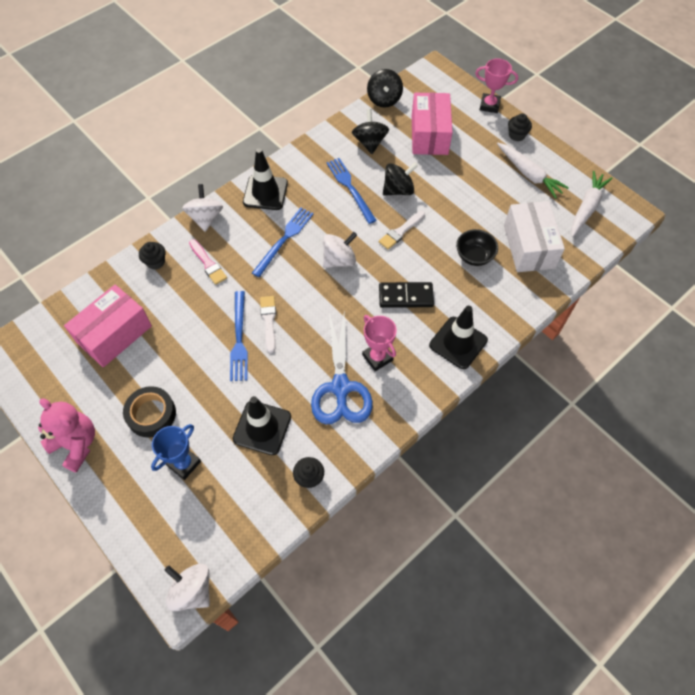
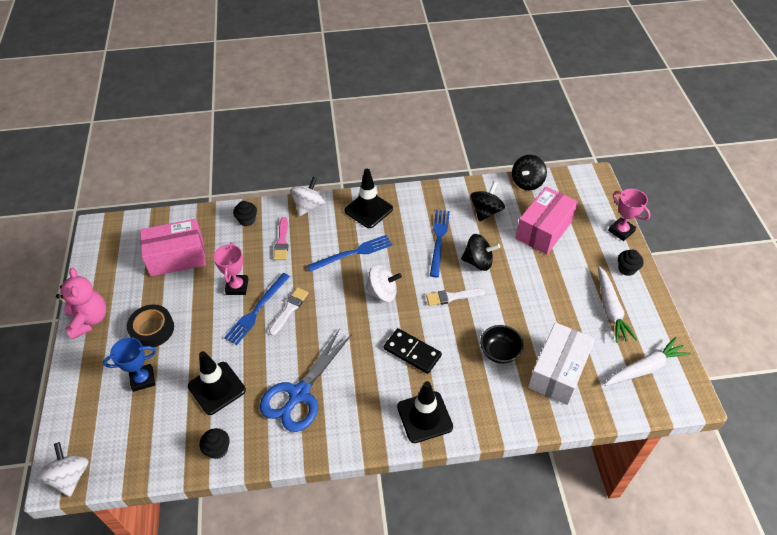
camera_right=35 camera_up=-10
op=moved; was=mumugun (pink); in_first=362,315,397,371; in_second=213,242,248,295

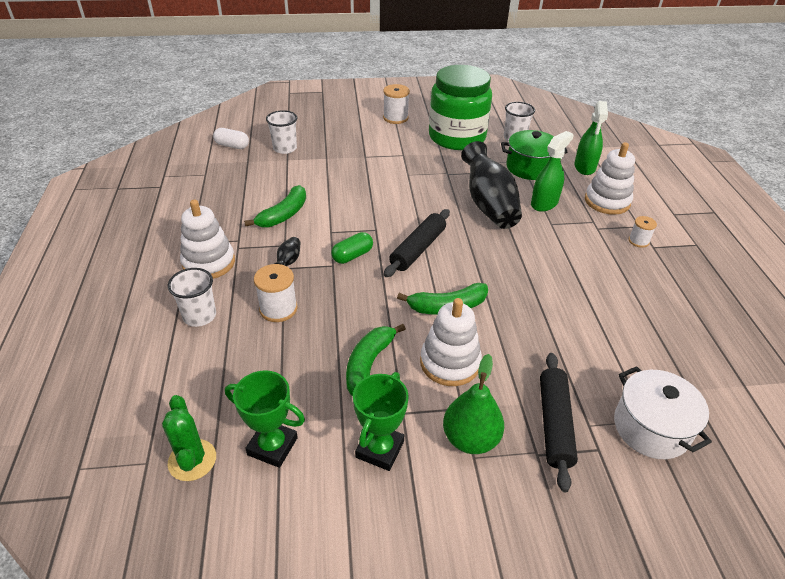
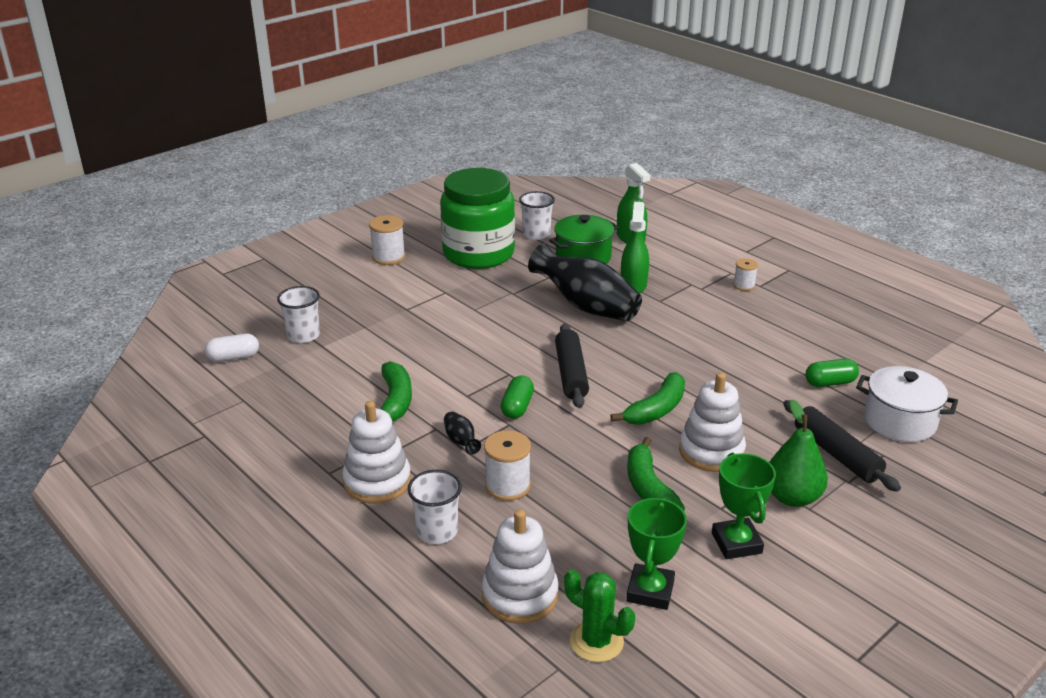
camera_right=-35 camera_up=-10
op=moved; was=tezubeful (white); in_first=585,142,635,215; in_second=482,509,559,624
op=turned; was=mumugun (green); in_first=225,370,305,468; in_second=626,497,687,610; clockwise=-60
op=added; now=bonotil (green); in_second=806,359,859,387

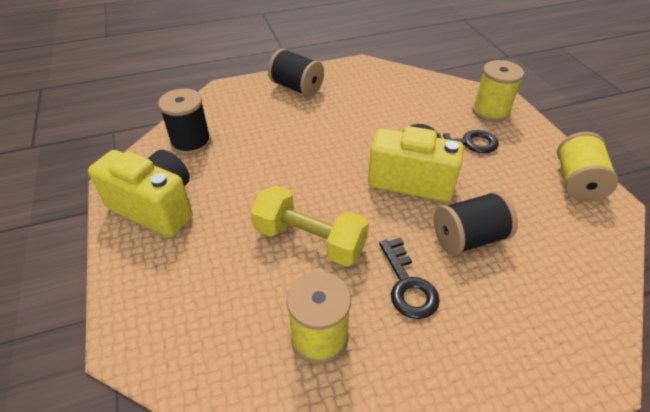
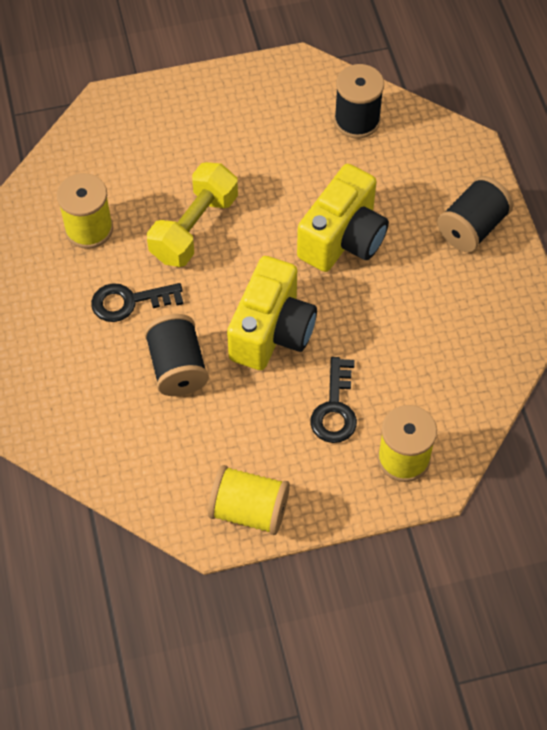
camera_right=95 camera_up=15
op=moved; was=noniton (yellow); in_first=88,150,192,237; in_second=297,164,389,272

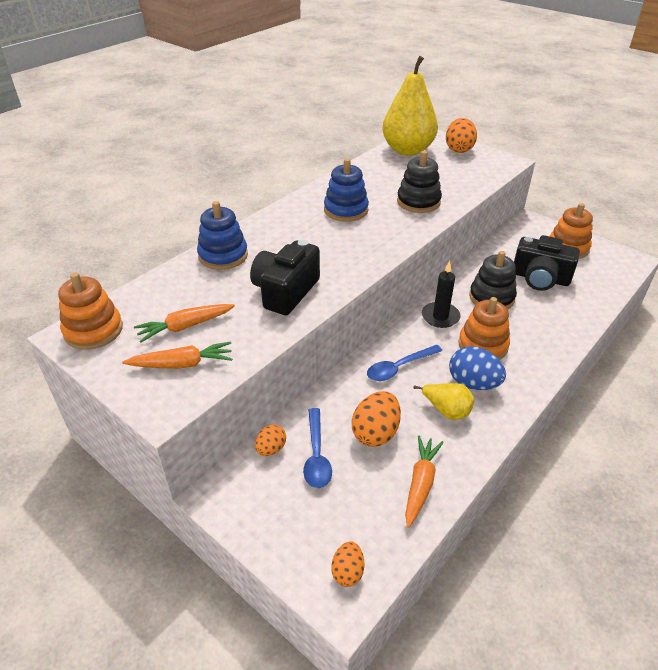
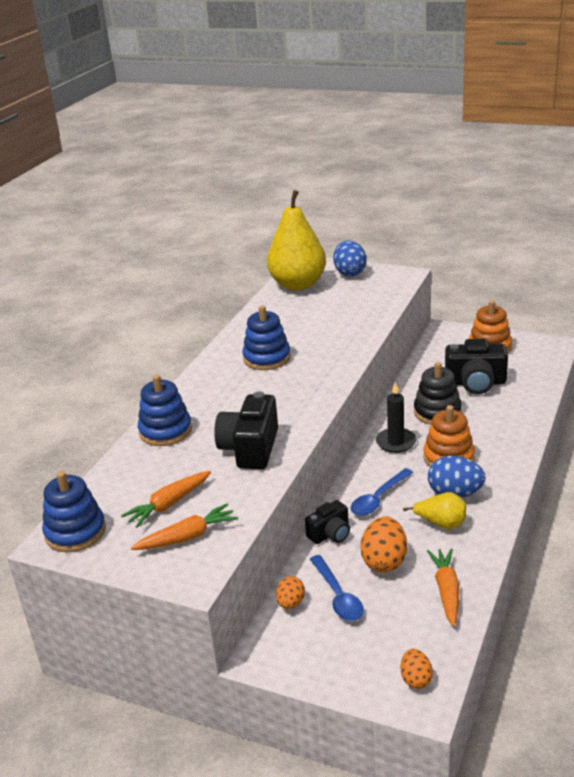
camera_right=-15 camera_up=-10
op=recoloured; was=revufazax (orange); now=revufazax (blue); in_first=446,118,477,153; in_second=333,241,366,276
op=removed; was=tezubeful (black); in_first=397,151,442,213
op=recoloured; was=tezubeful (orange); now=tezubeful (blue); in_first=58,272,123,350; in_second=42,471,106,552
op=added; now=noniton (black); in_second=305,500,350,544

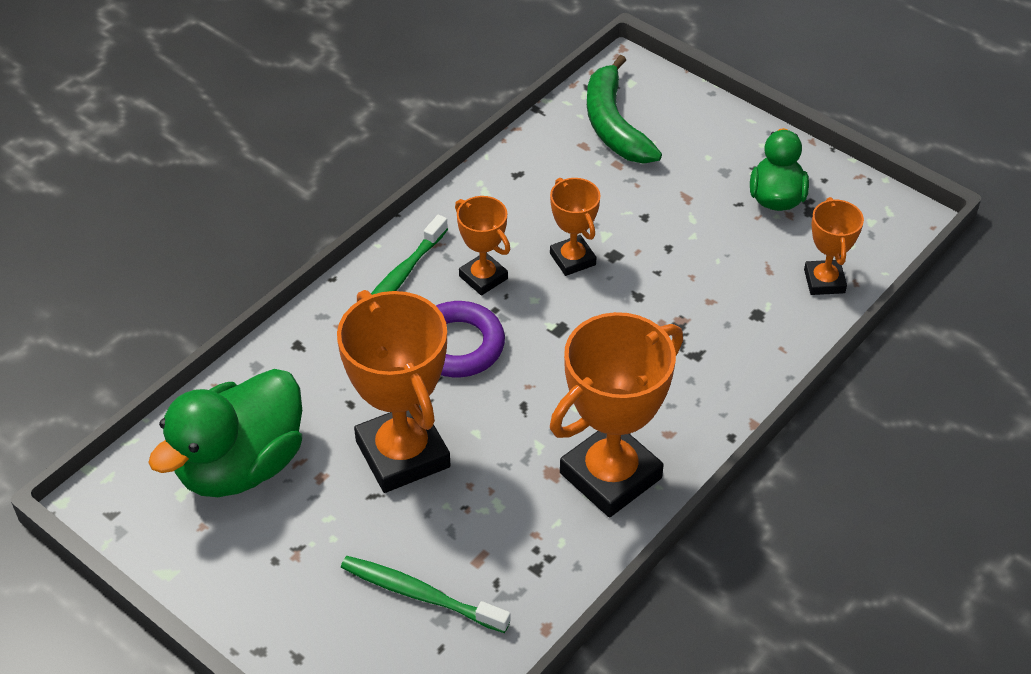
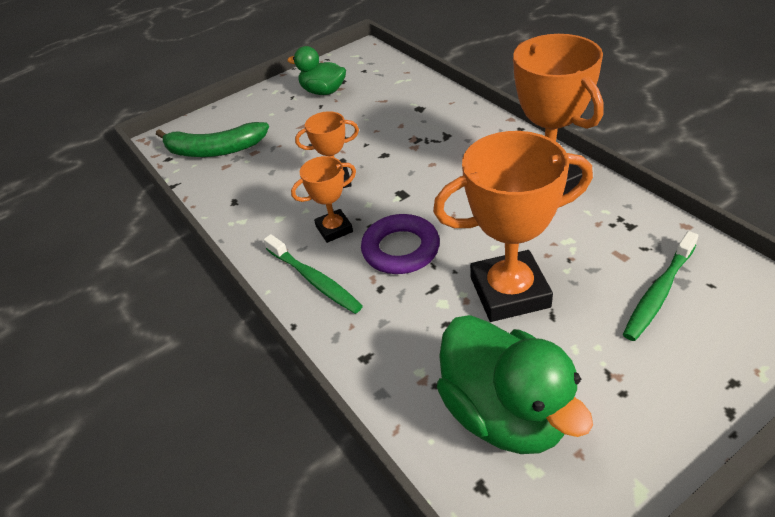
camera_right=-70 camera_up=-5
op=removed; was=mumugun (orange); in_first=804,197,864,295

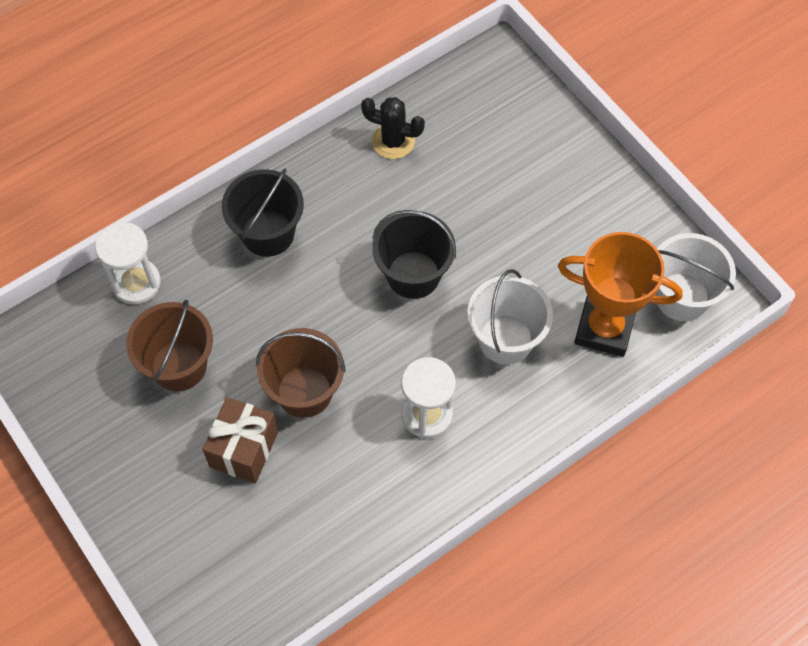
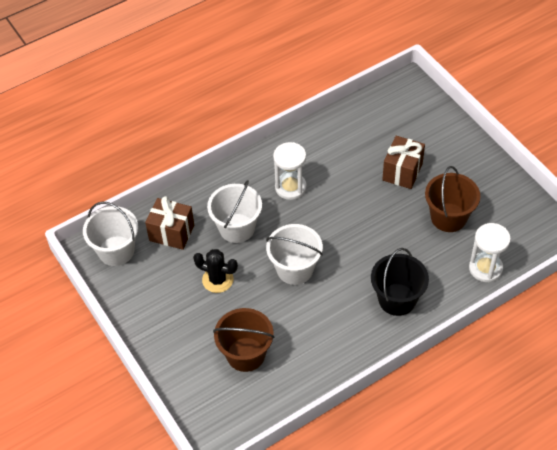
camera_right=-175 camera_up=-10
op=moved; was=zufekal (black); in_first=361,97,425,159; in_second=193,249,238,293
op=recoloured; was=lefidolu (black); now=lefidolu (white); in_first=372,210,456,299; in_second=266,224,323,285
op=replaced; was=mumugun (orange); now=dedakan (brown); in_first=558,232,683,357; in_second=145,196,194,250
op=moved; was=lefidolu (brown); in_first=256,328,346,418; in_second=213,308,274,372

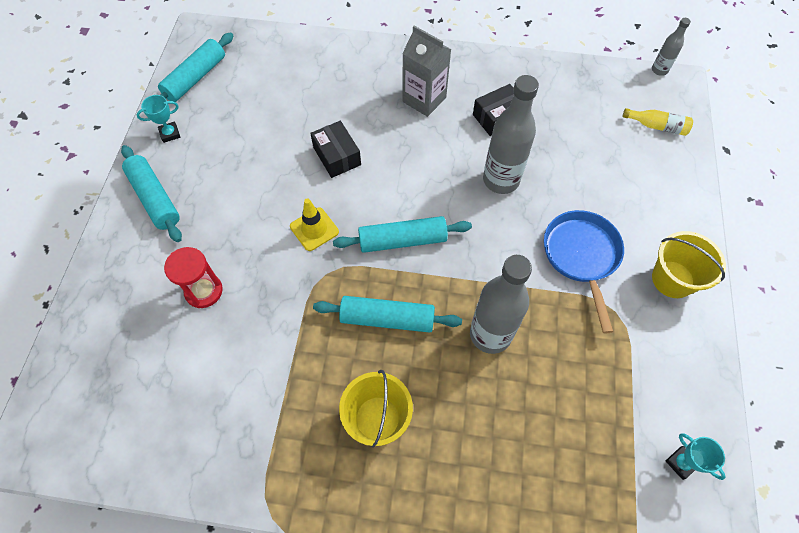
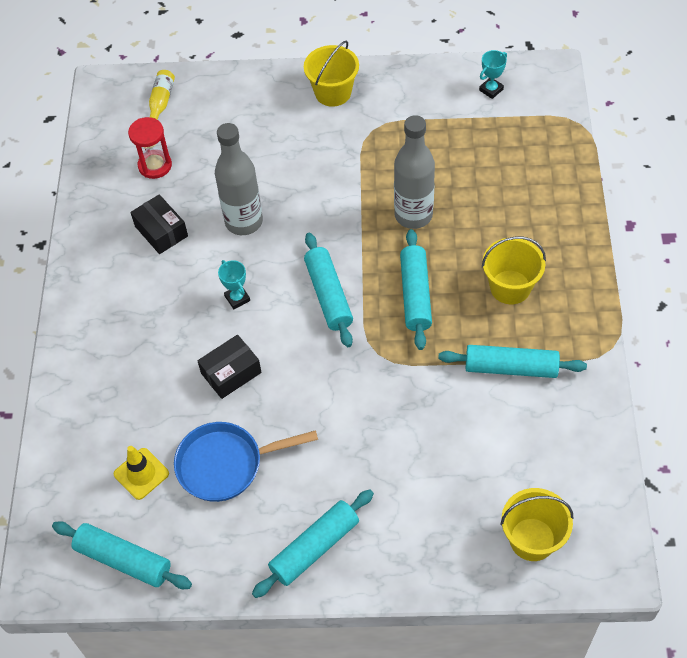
camera_right=-95 camera_up=-5
op=removed; was=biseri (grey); in_first=652,18,691,76
op=removed; was=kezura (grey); in_first=402,26,451,117
op=moved; was=mumugun (turquoise); in_first=136,95,180,143; in_second=218,260,250,309
op=moved; was=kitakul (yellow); in_first=290,198,339,251; in_second=114,446,169,500
op=moved; was=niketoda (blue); in_first=544,210,624,334; in_second=174,422,318,502
op=moved; was=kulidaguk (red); in_first=164,247,223,308; in_second=128,117,172,179
op=added; now=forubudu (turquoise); in_second=438,345,587,378
op=added; now=lefidolu (yellow); in_second=500,488,574,561

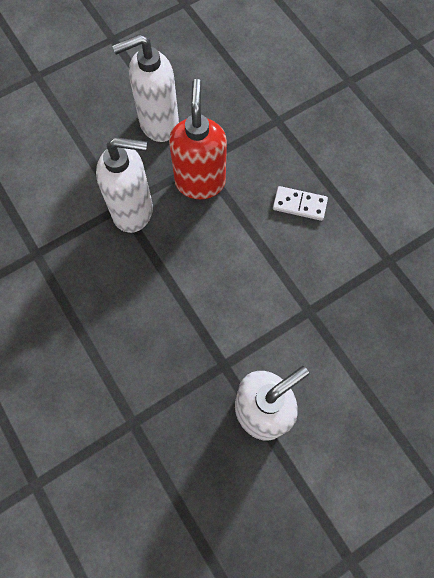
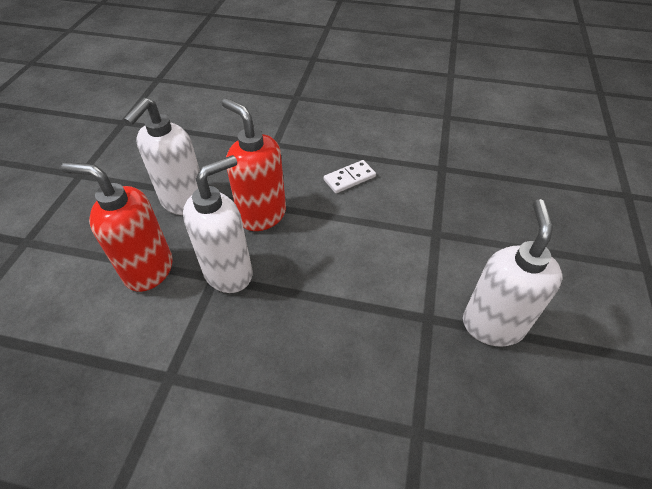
camera_right=-45 camera_up=-20
op=added; now=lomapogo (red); in_second=61,162,173,292

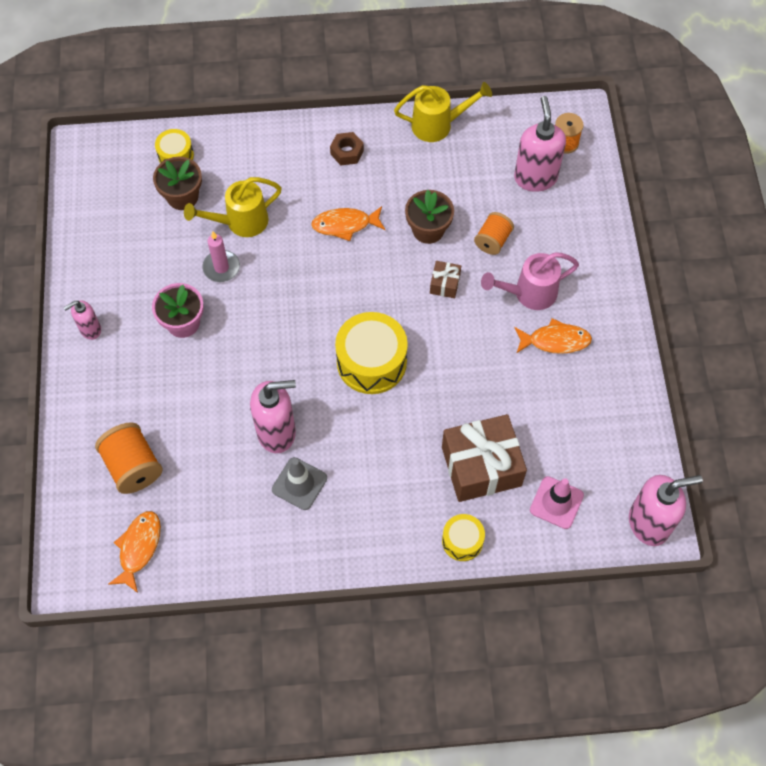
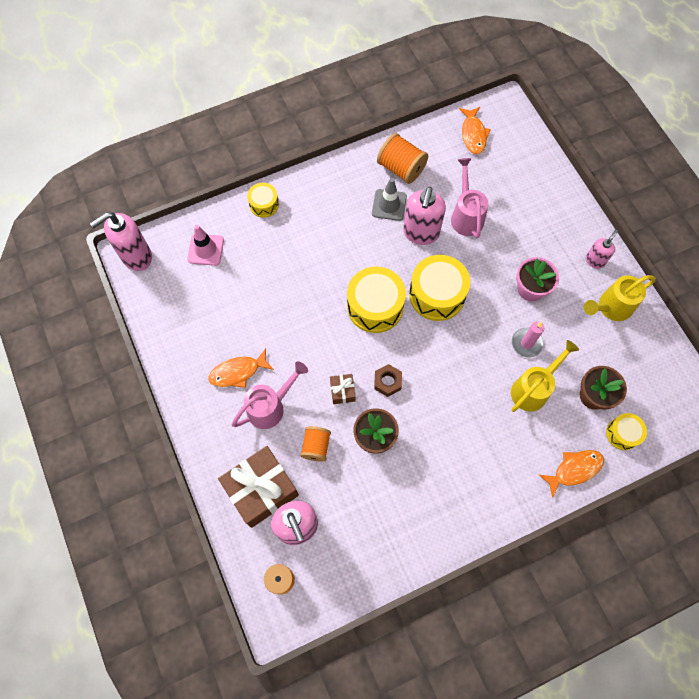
camera_right=160 camera_up=5
op=moved; was=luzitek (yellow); in_first=394,82,492,142; in_second=584,275,656,321
op=moved; was=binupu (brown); in_first=330,132,364,165; in_second=374,364,402,397
op=moved; was=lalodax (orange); in_first=311,206,385,241; in_second=539,450,604,498
op=turned; was=lomapogo (pink); in_first=250,380,296,453; in_second=403,186,446,245; clockwise=-45
op=moved; was=dedakan (brown); in_first=442,414,527,502; in_second=218,446,299,528
op=moved; was=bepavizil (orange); in_first=95,422,163,494; in_second=377,133,428,184
op=added; now=luzitek (pink); in_second=451,158,489,238
op=added; now=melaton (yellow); in_second=409,255,470,321

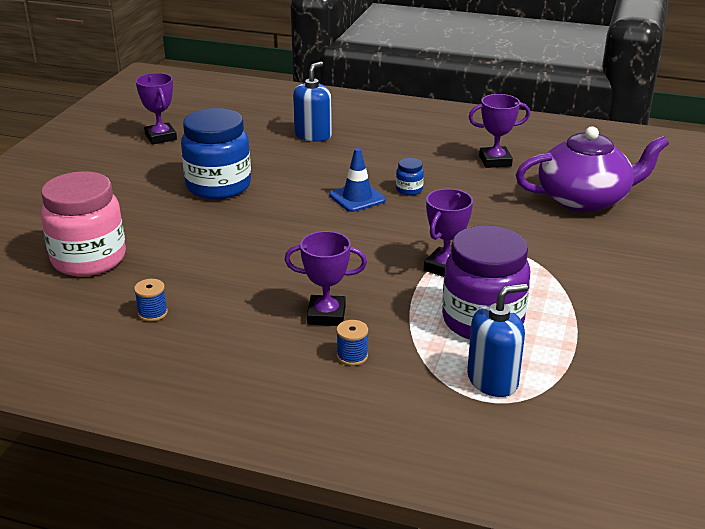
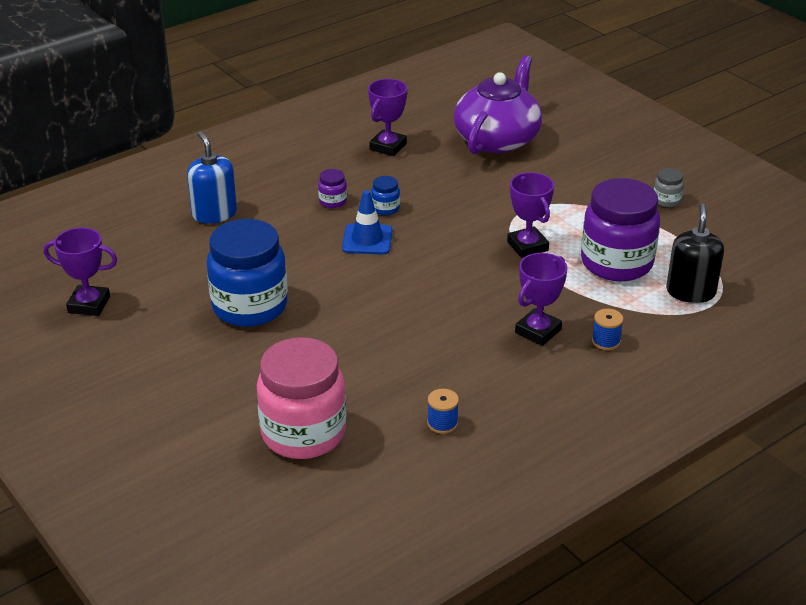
camera_right=-55 camera_up=5
op=recoloured; was=lomapogo (blue); now=lomapogo (black); in_first=467,283,528,397; in_second=666,204,724,303
op=added; now=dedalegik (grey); in_second=654,168,684,207
op=added; now=dedalegik (purple); in_second=318,169,347,208

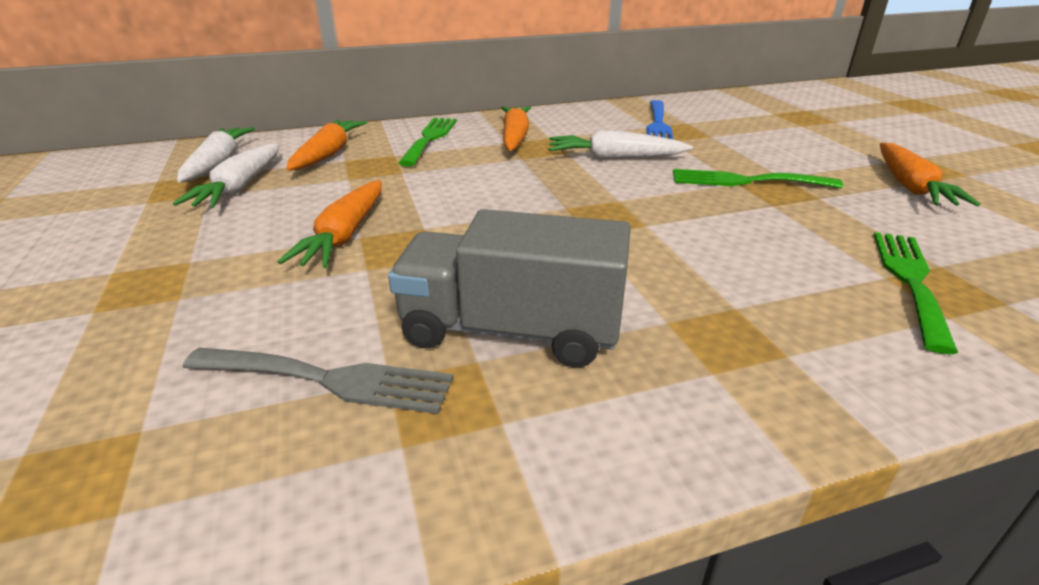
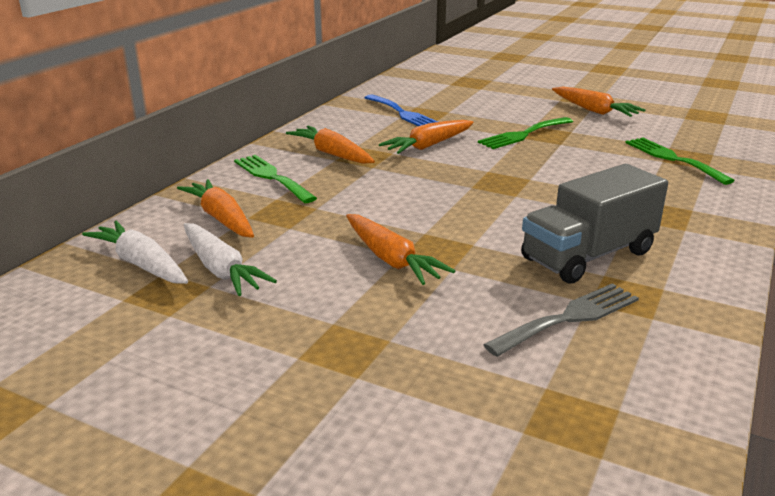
camera_right=-45 camera_up=-5
op=recoloured; was=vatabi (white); now=vatabi (orange); in_first=549,130,693,159; in_second=379,120,474,154

